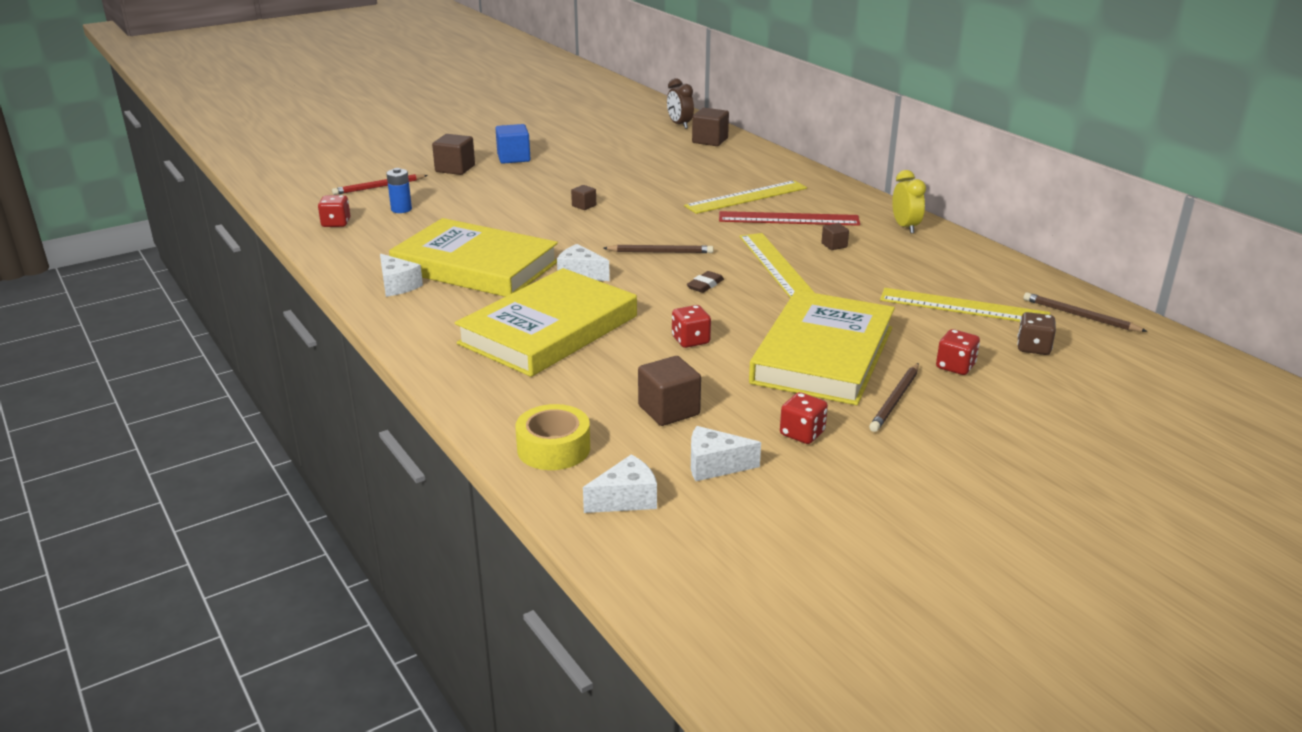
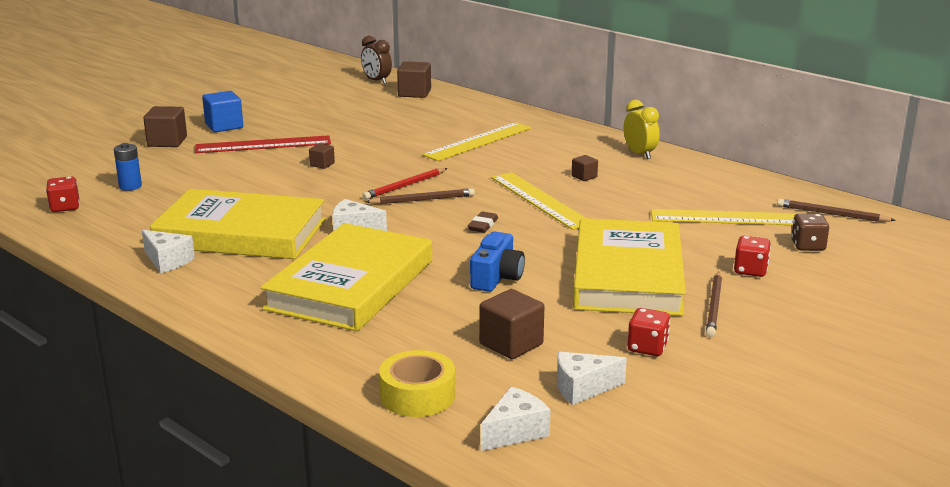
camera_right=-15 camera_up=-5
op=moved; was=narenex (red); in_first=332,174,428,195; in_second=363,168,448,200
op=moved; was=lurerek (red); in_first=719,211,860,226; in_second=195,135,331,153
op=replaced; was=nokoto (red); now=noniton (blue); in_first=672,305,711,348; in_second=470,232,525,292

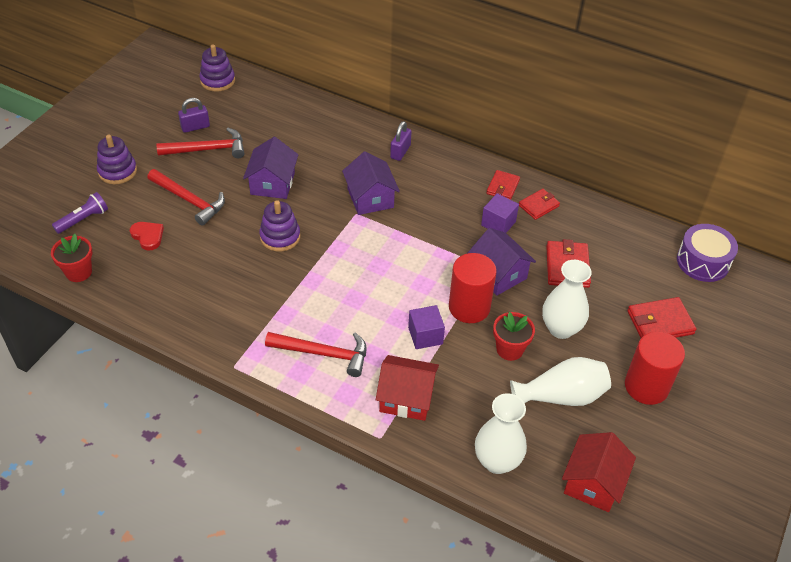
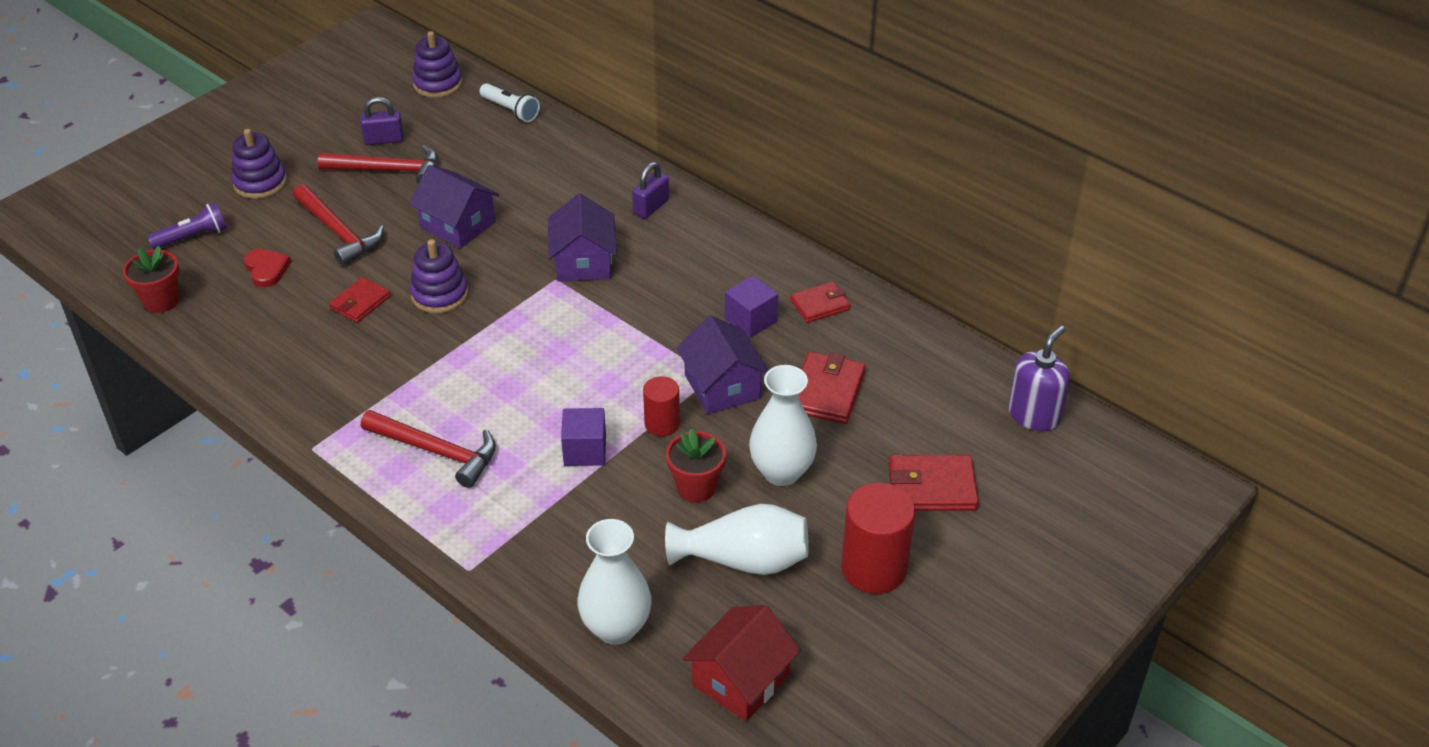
camera_right=15 camera_up=-5
op=turned; was=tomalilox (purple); in_first=243,137,299,199; in_second=409,165,499,249; clockwise=-75
op=moved; was=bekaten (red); in_first=486,170,520,200; in_second=329,277,391,323
op=replaced; was=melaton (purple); now=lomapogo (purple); in_first=677,224,738,282; in_second=1008,326,1070,431
op=resized; was=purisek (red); in_first=449,253,497,323; in_second=643,376,680,436; ratio=0.58
op=removed; was=tomalilox (red); in_first=376,355,439,421
op=added; now=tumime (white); in_second=480,83,540,122

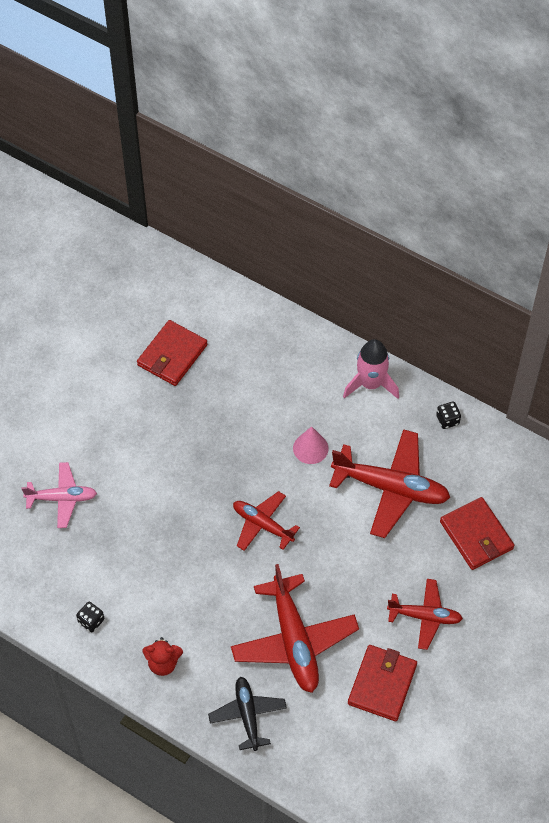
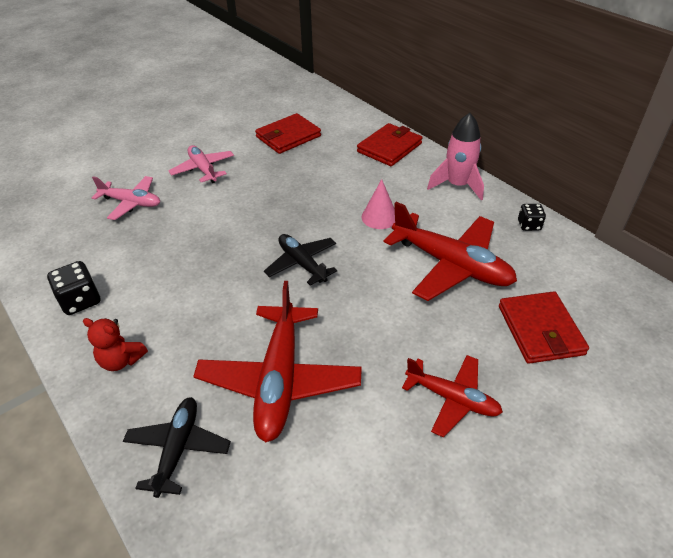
camera_right=20 camera_up=-15
op=recoloured; was=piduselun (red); now=piduselun (black); in_first=233,491,300,551; in_second=264,234,337,286
op=resized; was=nokoto (black); in_first=76,602,104,632; in_second=47,261,100,315; ratio=1.55
op=moved; was=bekaten (red); in_first=348,645,417,721; in_second=357,123,423,166
op=added; now=piduselun (pink); in_second=168,145,234,183

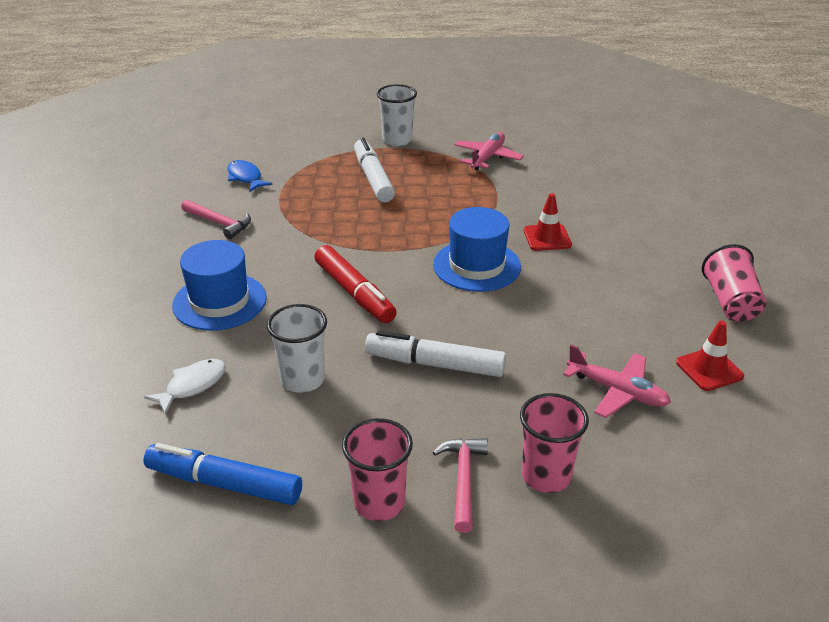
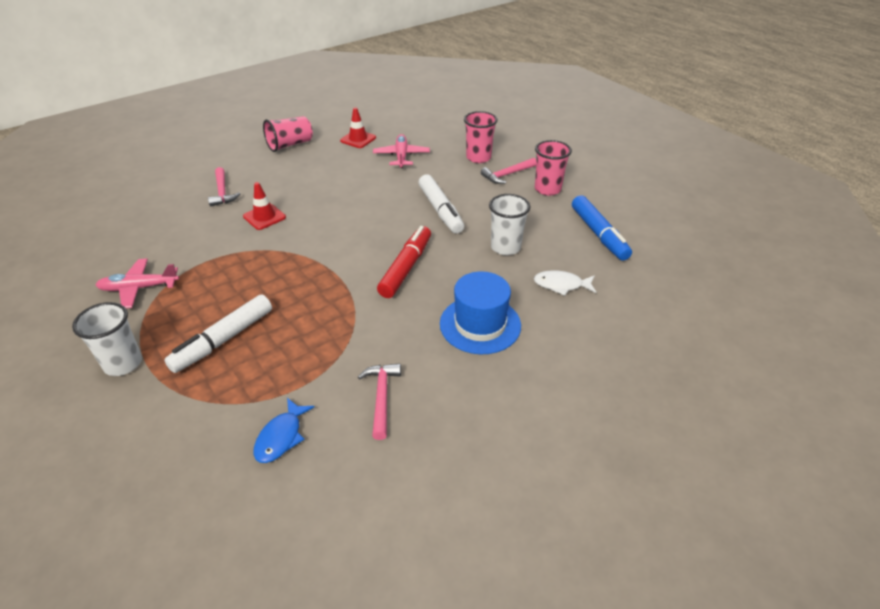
camera_right=-125 camera_up=5
op=removed; was=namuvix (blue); in_first=433,207,521,292
op=added; now=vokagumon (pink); in_second=208,167,241,207

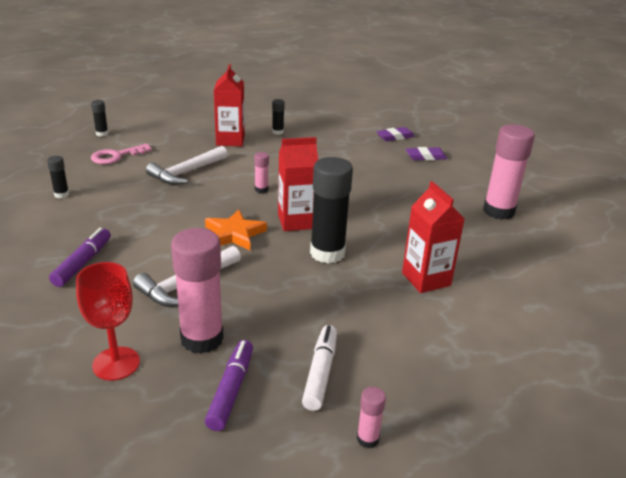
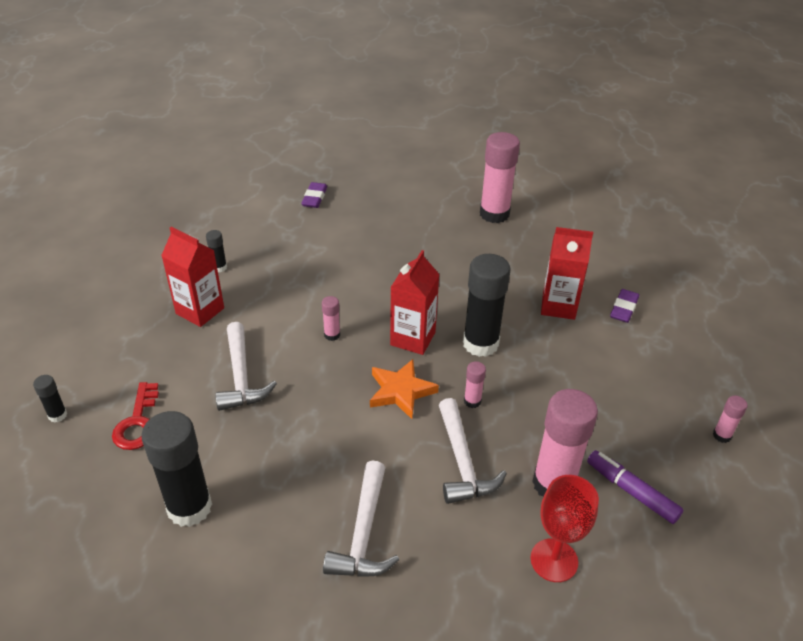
camera_right=-55 camera_up=10
op=recoloured; was=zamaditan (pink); now=zamaditan (red); in_first=91,143,152,164; in_second=112,382,159,450
op=moved; was=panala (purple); in_first=406,147,447,160; in_second=610,289,639,323
op=resized; was=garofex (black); in_first=47,156,69,198; in_second=141,411,212,527; ratio=2.21
op=replaced; was=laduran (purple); now=vokagumon (white); in_first=49,228,111,287; in_second=323,460,399,577
op=removed; was=laduran (white); in_first=302,325,337,411
op=added; now=garofex (pink); in_second=464,361,486,408

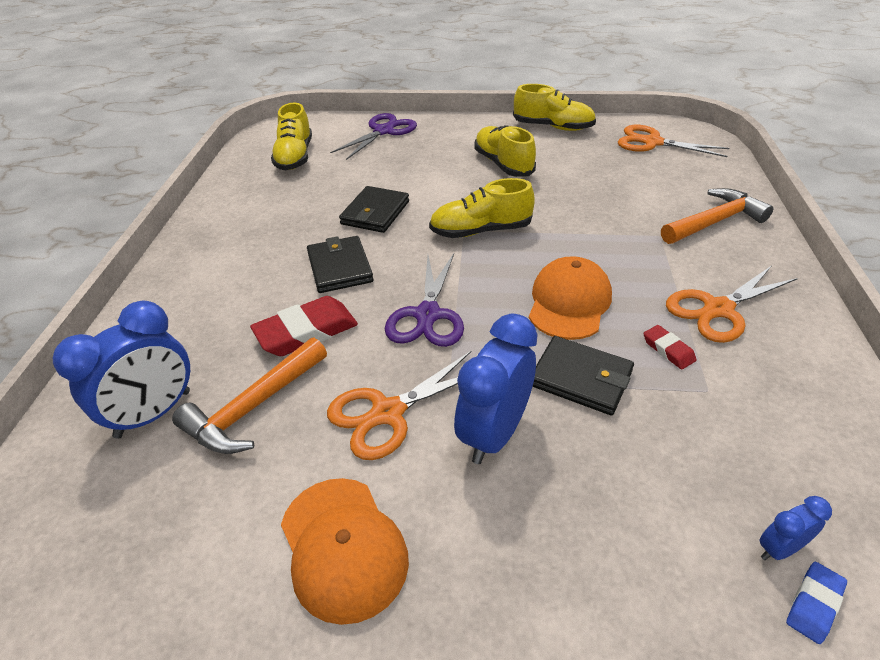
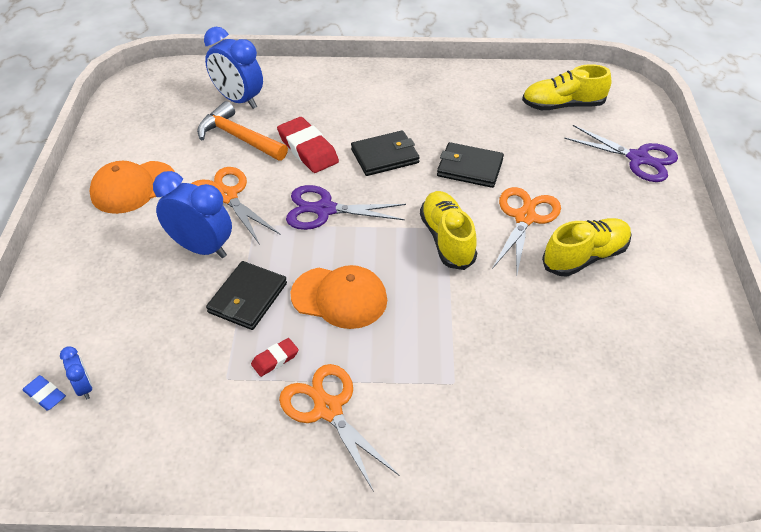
camera_right=85 camera_up=5
op=removed; was=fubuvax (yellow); in_first=513,84,596,131
op=moved; was=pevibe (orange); in_first=618,125,729,157; in_second=492,187,561,274
op=removed; was=vokagumon (orange); in_first=661,188,773,244

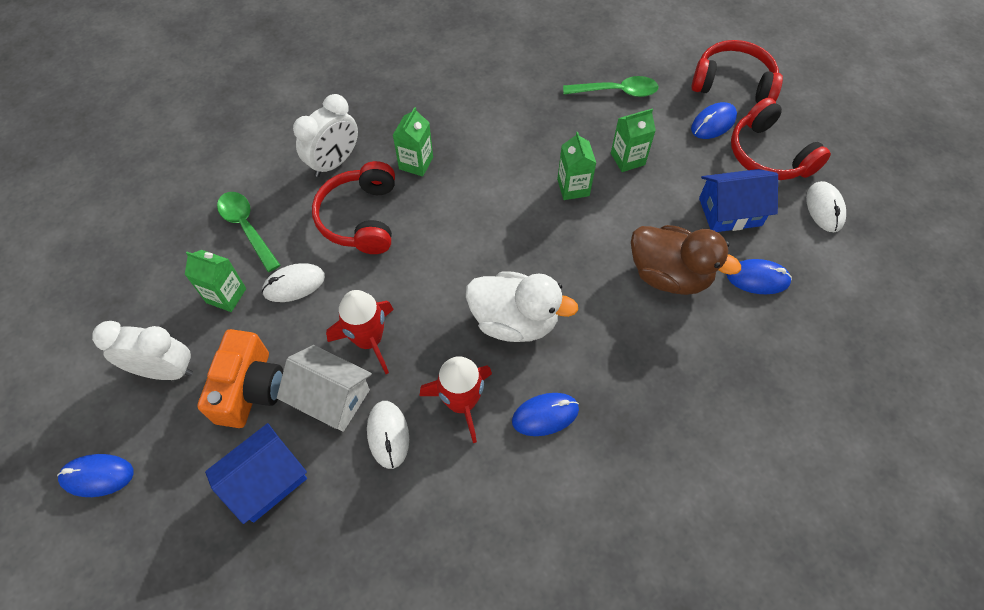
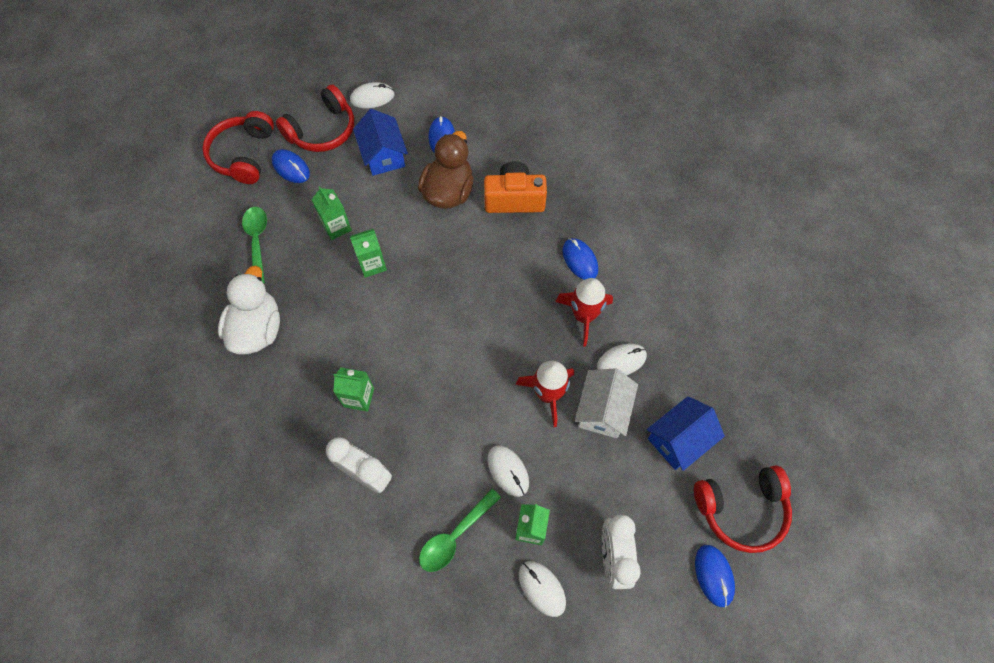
camera_right=-100 camera_up=5
op=moved; was=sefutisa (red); in_first=312,161,395,254; in_second=694,465,792,553
op=moved; was=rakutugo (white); in_first=466,271,578,342; in_second=218,266,280,355
op=moved; was=noniton (orange); in_first=197,329,283,428; in_second=484,161,547,213
op=turned; was=tomalilox (blue); in_first=205,423,307,524; in_second=647,396,725,471; clockwise=-75
op=added; now=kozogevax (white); in_second=519,561,566,617

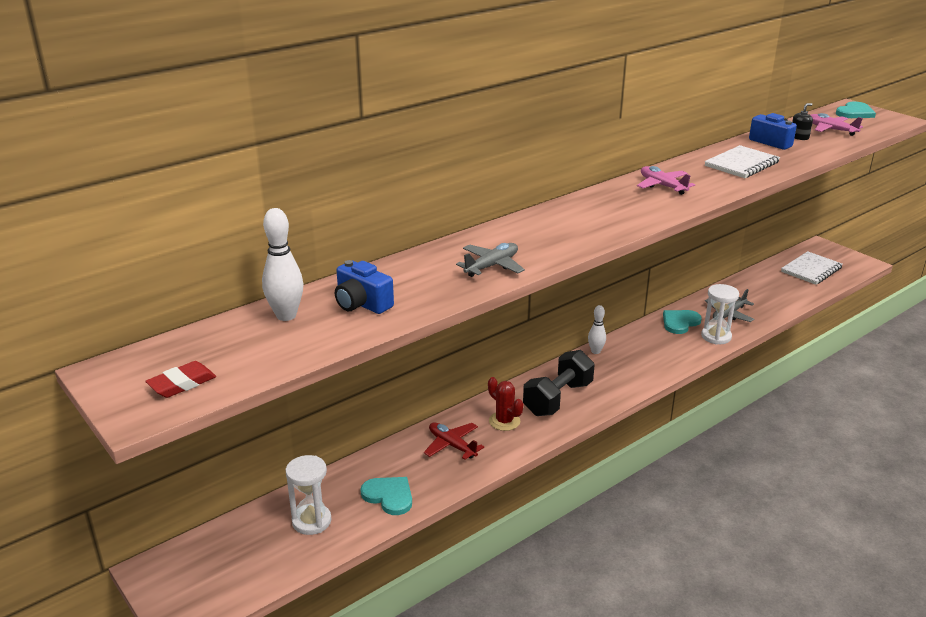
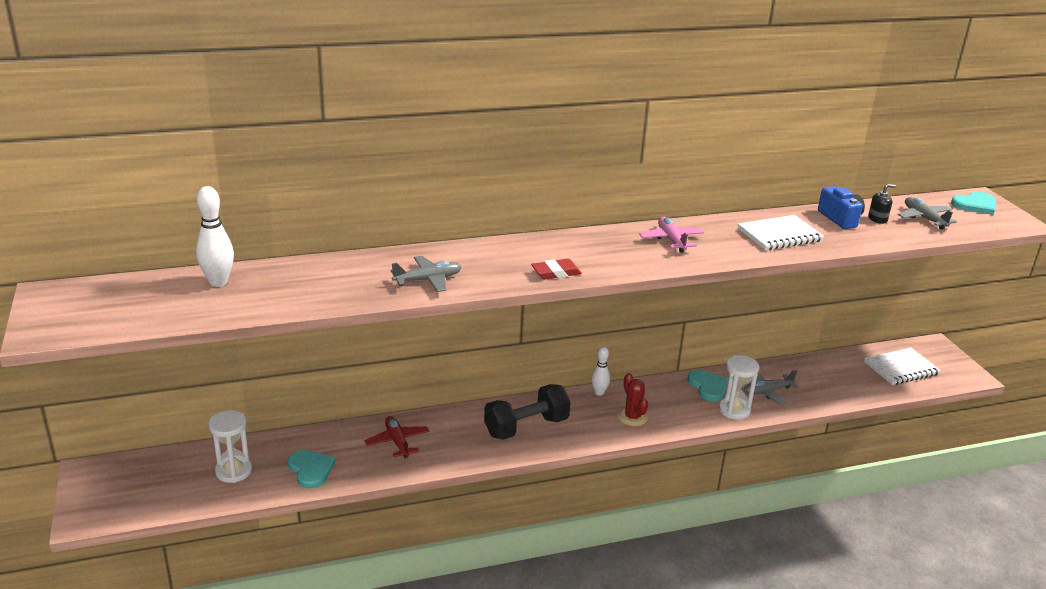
camera_right=20 camera_up=0
op=recoloured; was=piduselun (pink); now=piduselun (grey); in_first=811,113,863,136; in_second=898,197,957,229
op=removed; was=noniton (blue); in_first=335,260,394,314
op=turned; was=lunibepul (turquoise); in_first=663,310,701,334; in_second=687,370,729,401; clockwise=90
op=moved; was=panala (red); in_first=145,361,216,398; in_second=531,259,582,279
op=moved; was=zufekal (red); in_first=488,377,523,431; in_second=618,373,648,426

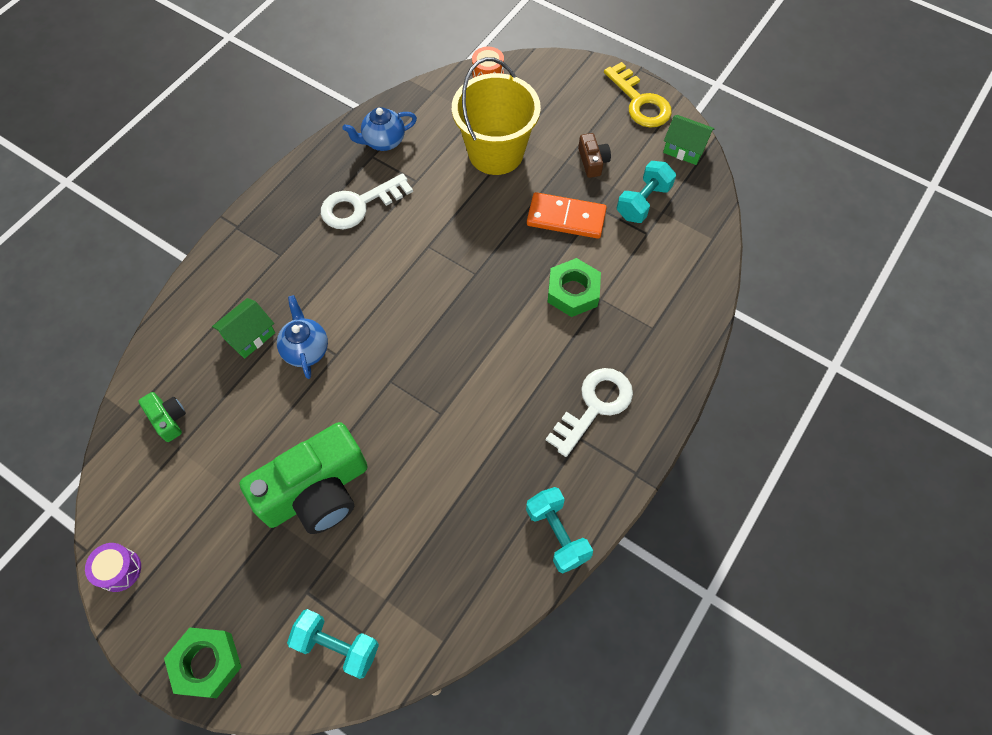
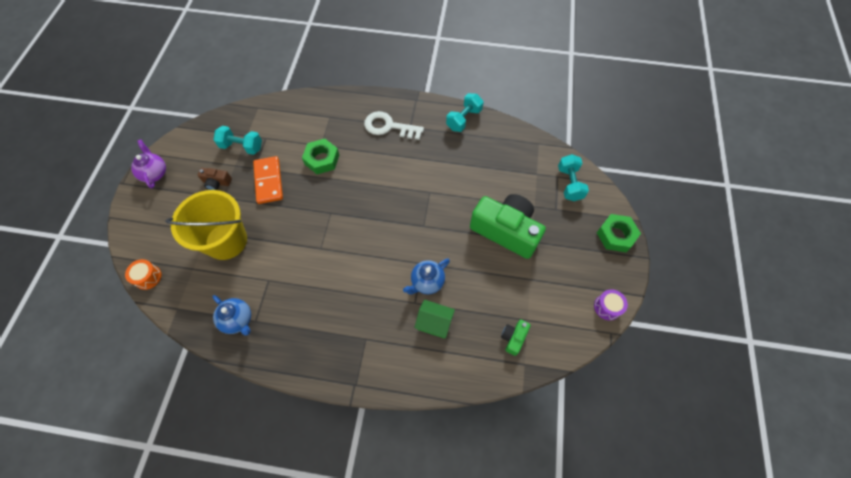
camera_right=-115 camera_up=0
op=replaced; was=zamaditan (yellow); now=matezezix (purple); in_first=604,62,672,128; in_second=131,139,166,188
op=removed; was=tomalilox (green); in_first=663,115,715,165
op=turned; was=noniton (brown); in_first=578,133,611,178; in_second=198,168,232,190; clockwise=-135
op=removed; was=zamaditan (white); in_first=321,173,413,229

